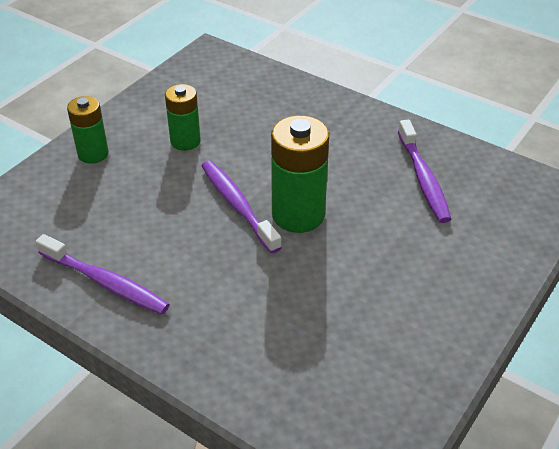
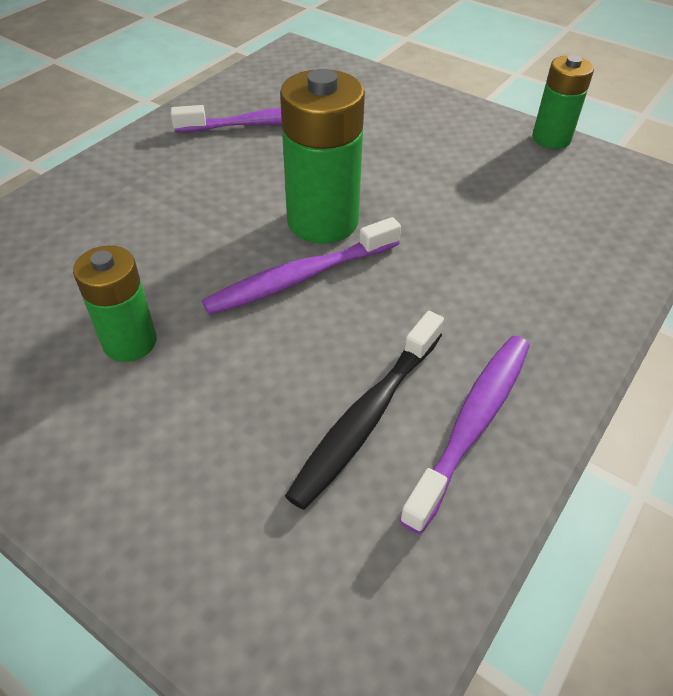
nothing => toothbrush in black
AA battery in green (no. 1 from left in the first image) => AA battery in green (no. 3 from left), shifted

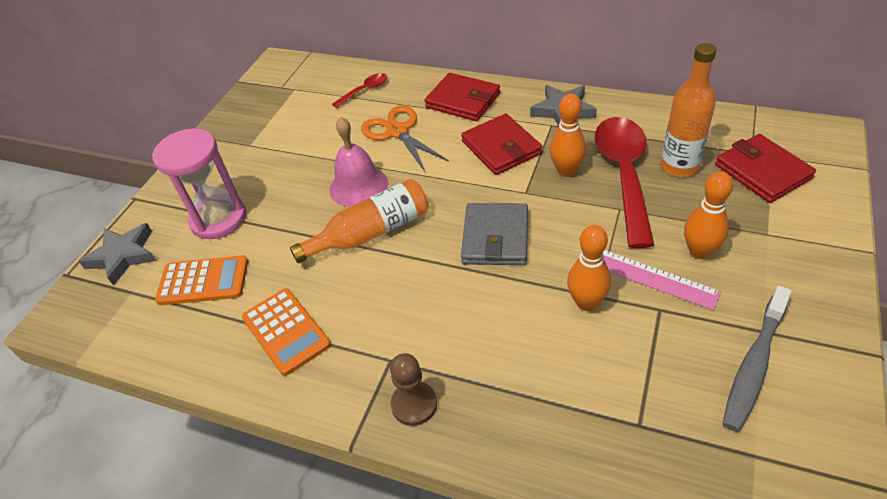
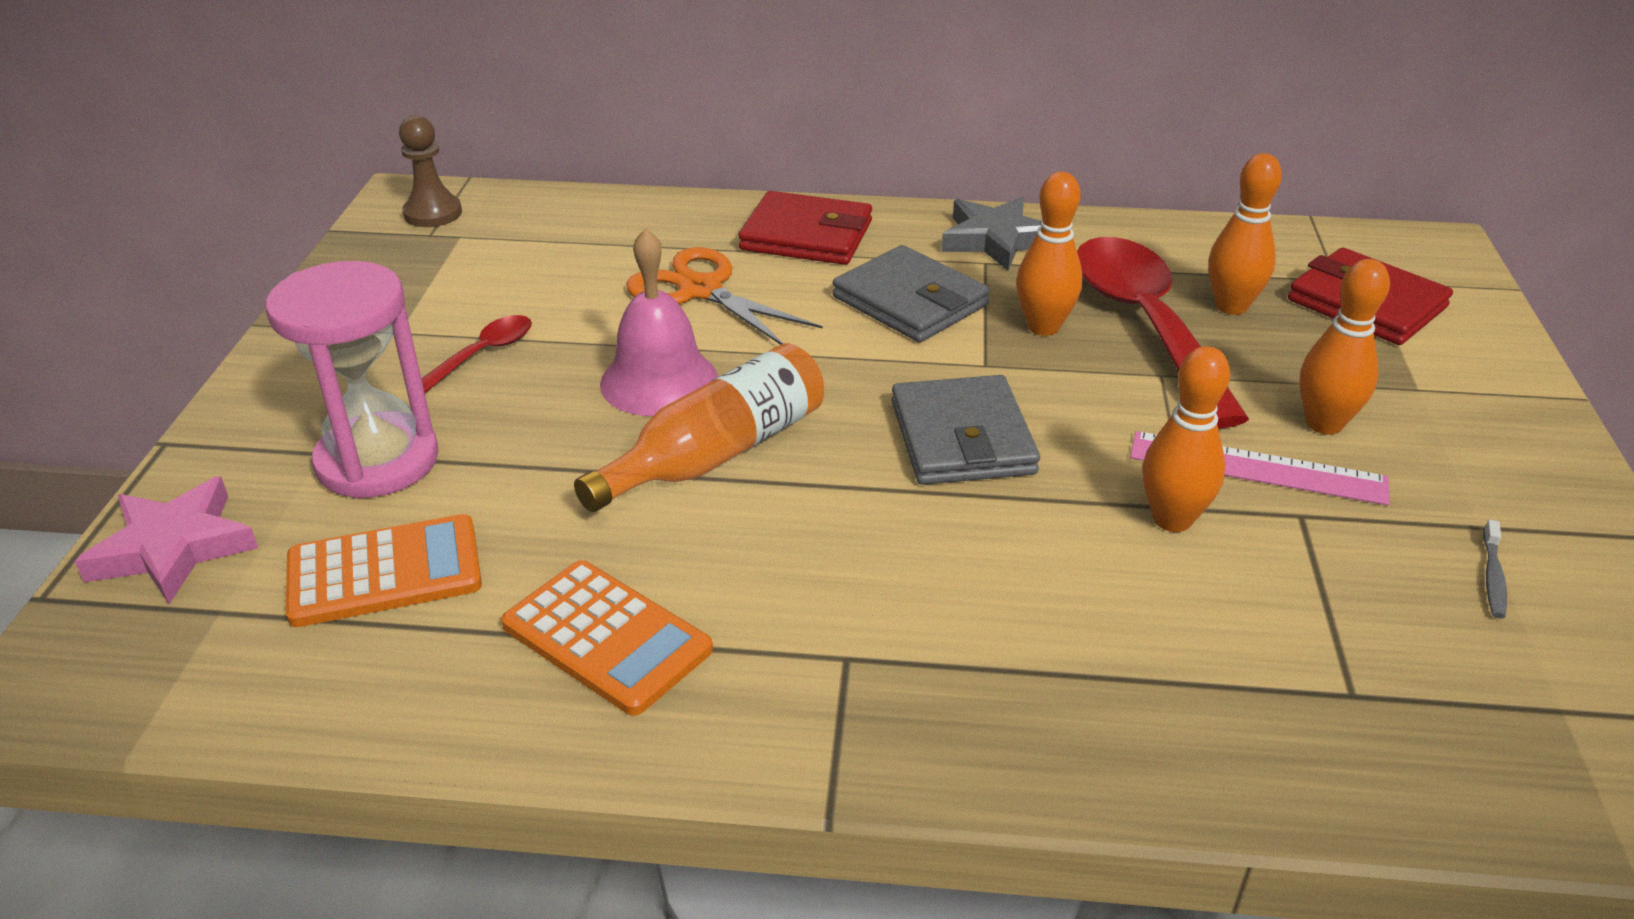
tablespoon in scarlet (no. 1 from left), shifted
pawn in russet, shifted
flask in orange-coloured (no. 2 from left) => skittle in orange-coloured (no. 3 from left)
star shape in grey (no. 1 from left) => star shape in rose-pink
billfold in scarlet (no. 2 from left) => billfold in grey (no. 1 from left)
toothbrush in grey, x0.43

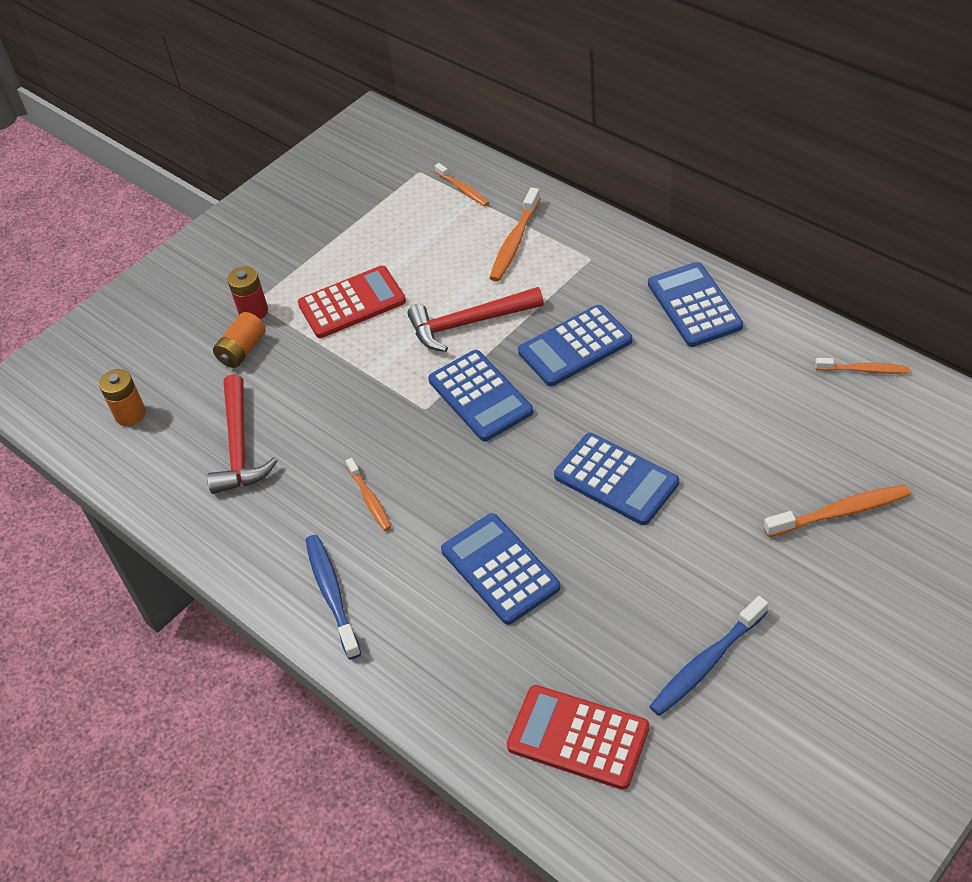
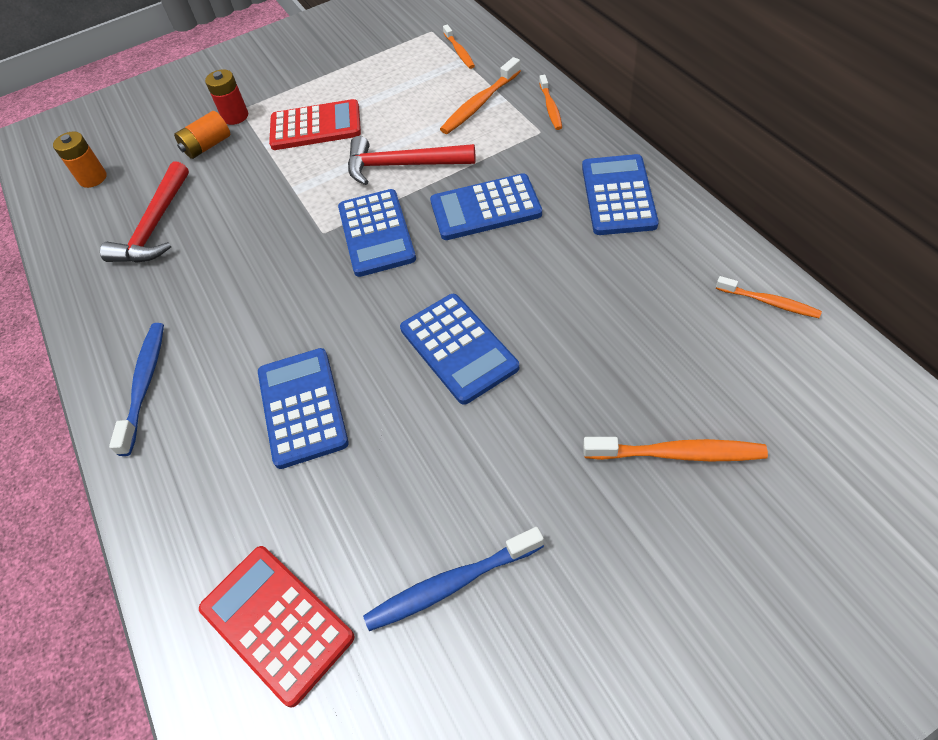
toothbrush in orange-coloured (no. 1 from left in the first image) => toothbrush in orange-coloured (no. 3 from left), shifted

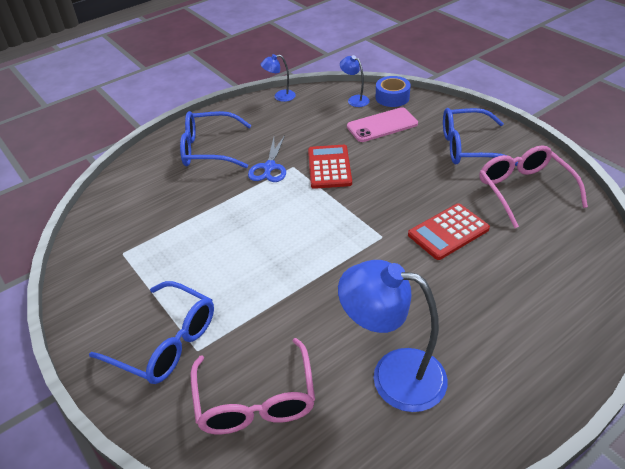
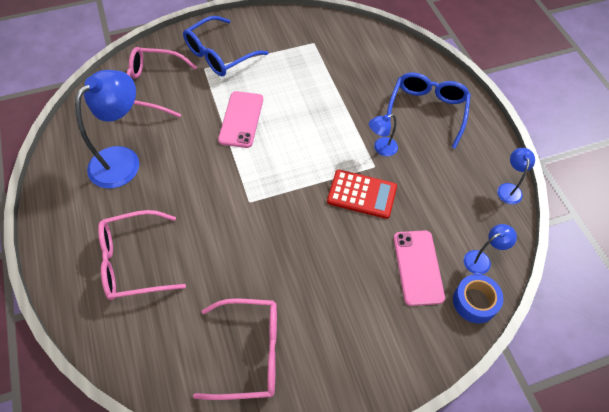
adding machine in scarlet (no. 2 from left) => nothing
eyeglasses in cobalt (no. 3 from left) => nothing
nothing => eyeglasses in rose-pink (no. 1 from left)
nothing => phone in rose-pink (no. 1 from left)
shears in cobalt => desk lamp in cobalt (no. 2 from left)

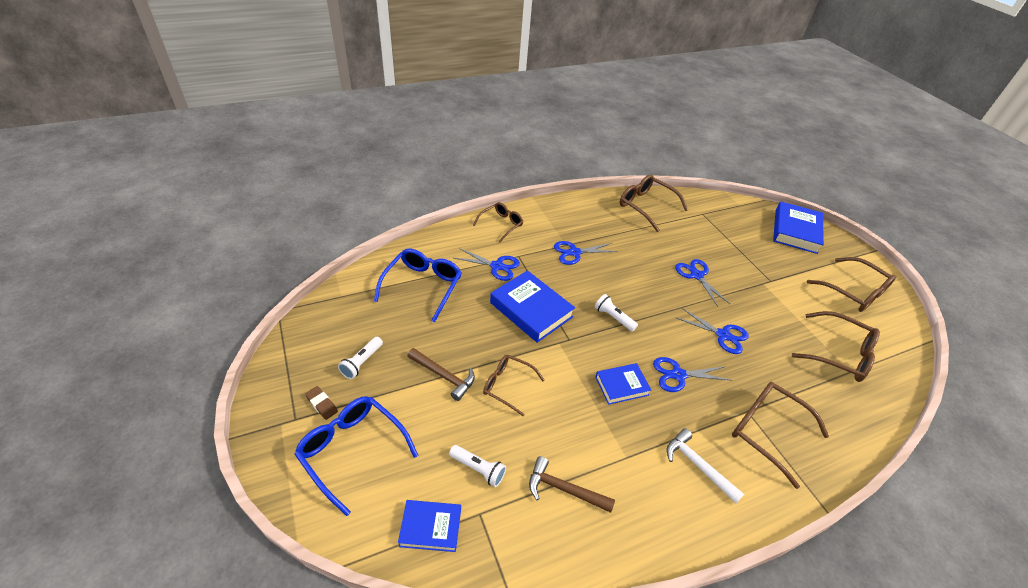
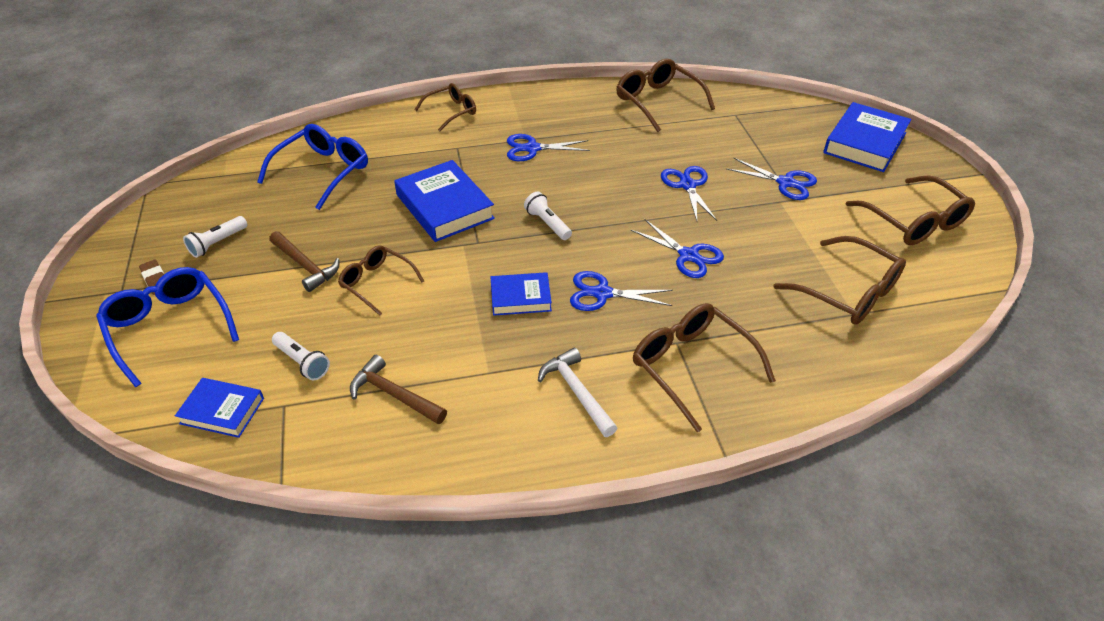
shears in cobalt (no. 1 from left in the first image) => shears in cobalt (no. 5 from left), shifted

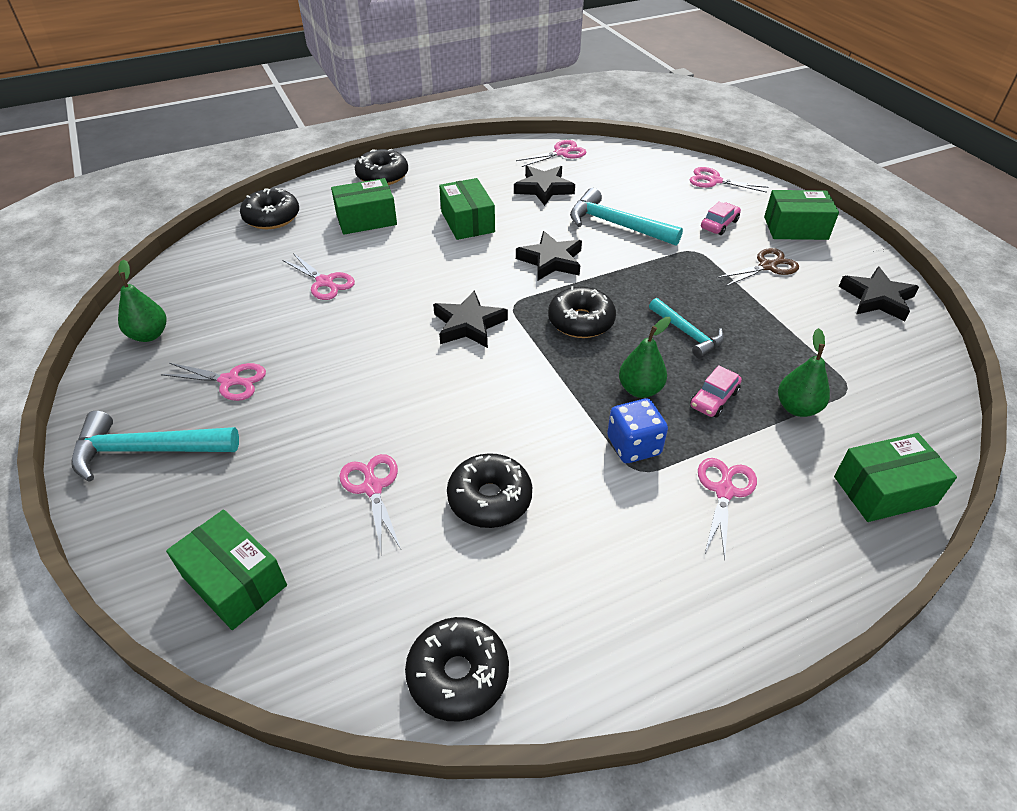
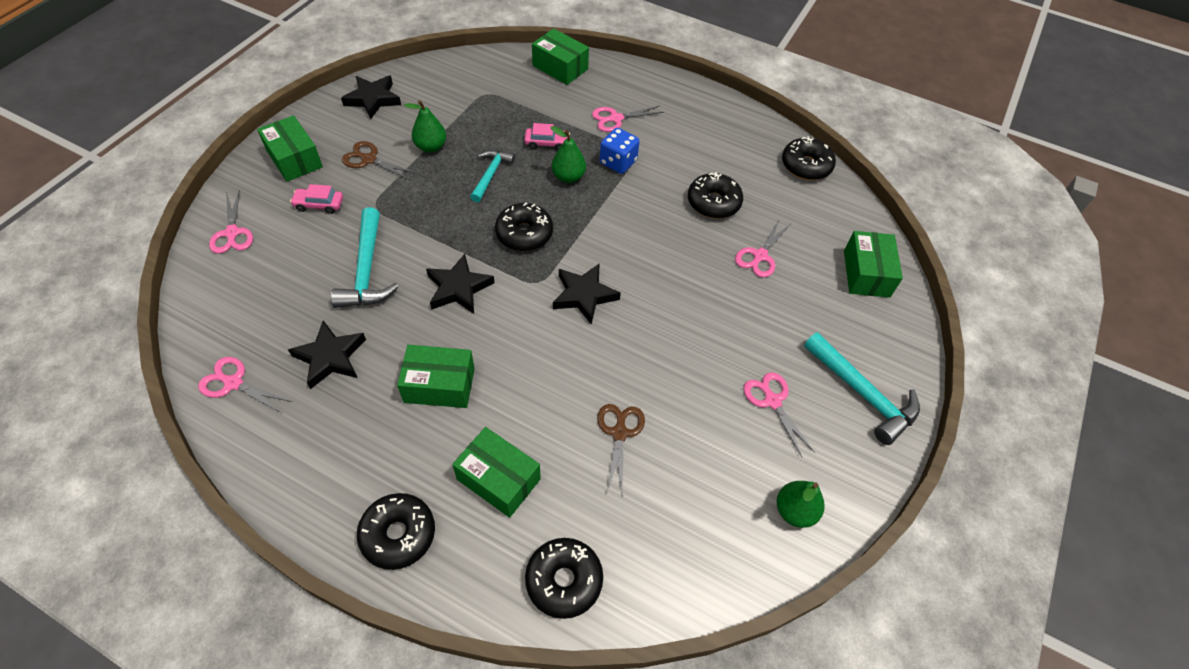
pear fruit in green (no. 3 from left in the first image) => pear fruit in green (no. 1 from left), shifted
shears in rose-pink (no. 2 from left) => shears in russet (no. 2 from left)
box in green (no. 3 from left in the first image) => box in green (no. 2 from left), 60 degrees clockwise

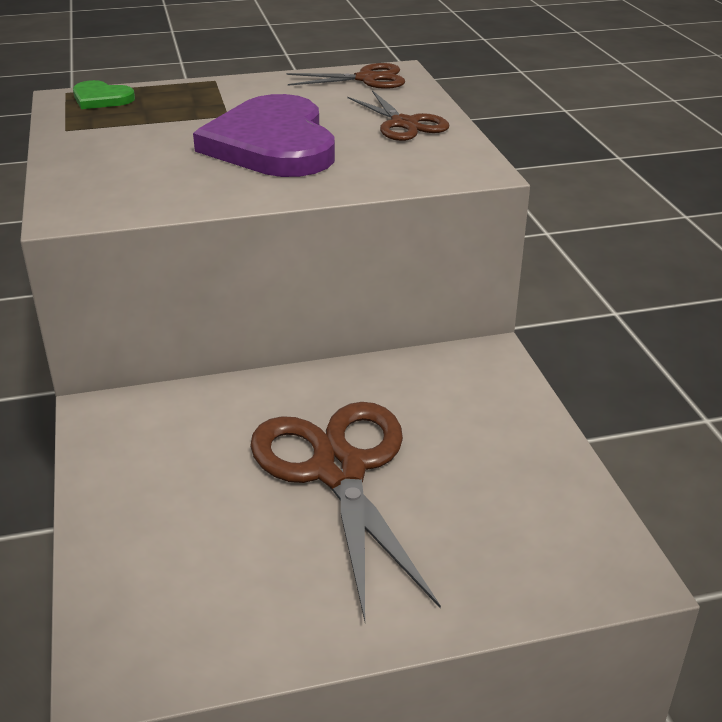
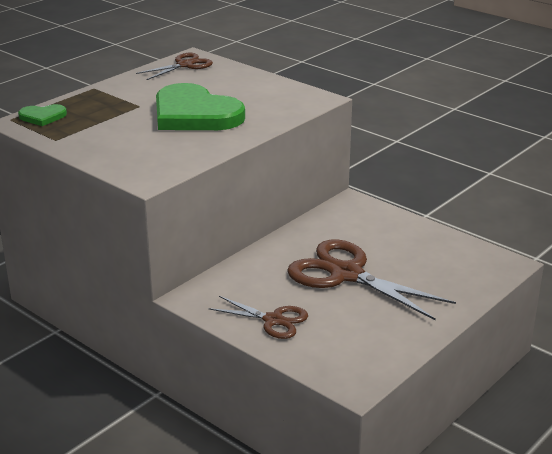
shears in russet (no. 3 from left in the first image) => shears in russet (no. 2 from left), shifted
love heart in violet => love heart in green (no. 2 from left)

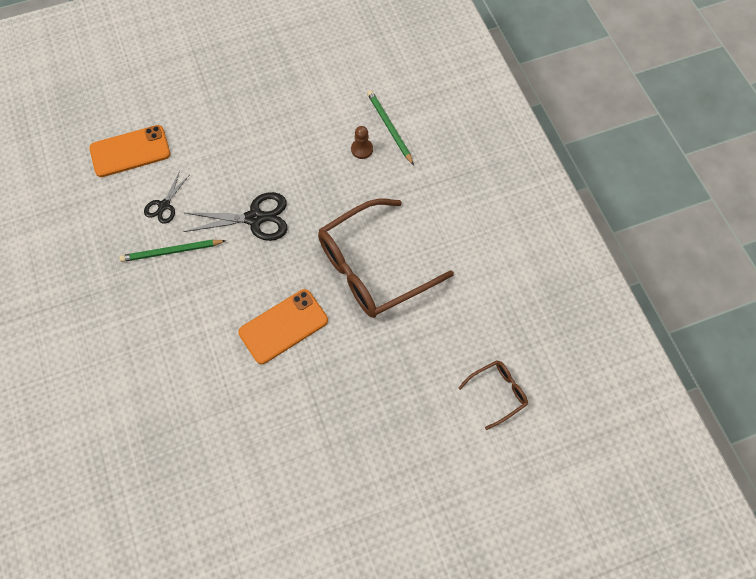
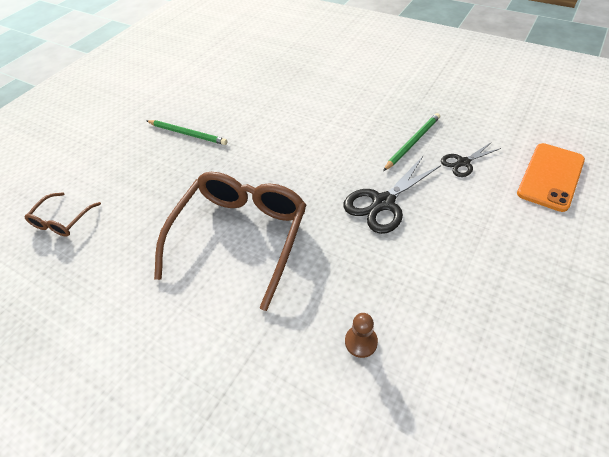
phone in orange-coloured (no. 2 from left) => nothing
lead pencil in green (no. 2 from left in the first image) => lead pencil in green (no. 1 from left), shifted
shears in black (no. 1 from left in the first image) => shears in black (no. 2 from left), 105 degrees counterclockwise

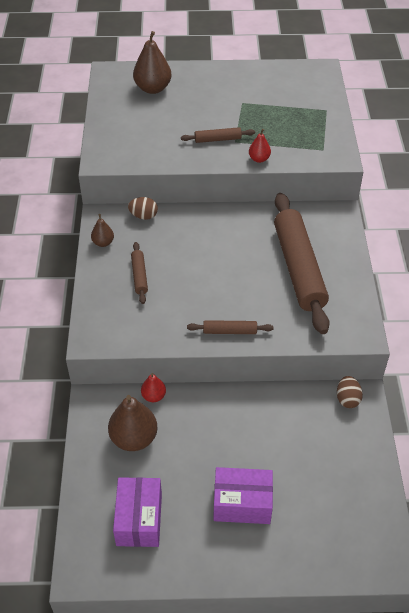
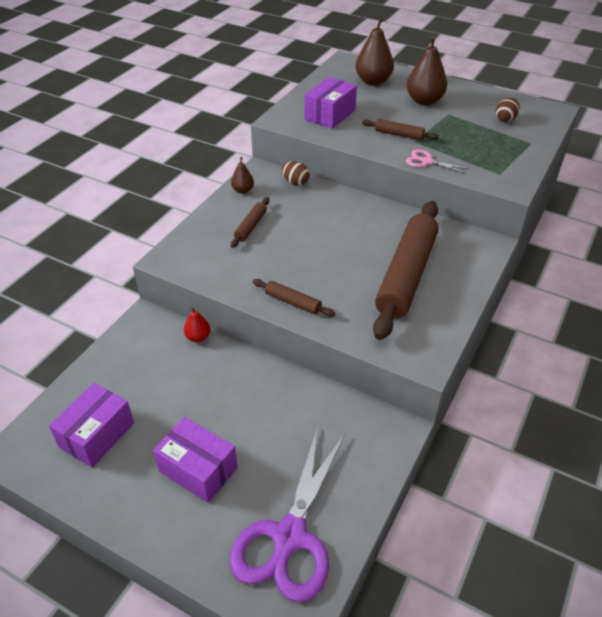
nothing => shears in violet
nothing => box in violet (no. 3 from left)
pear fruit in russet (no. 2 from left in the first image) => pear fruit in russet (no. 3 from left), shifted
egg shape in russet (no. 2 from left), shifted
pear fruit in scarlet (no. 2 from left) => shears in rose-pink

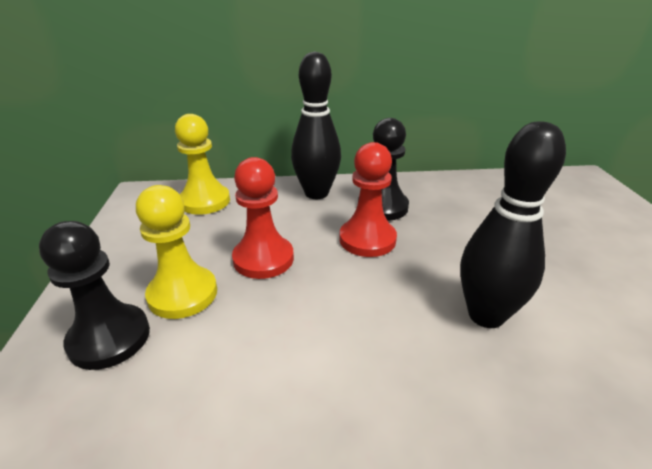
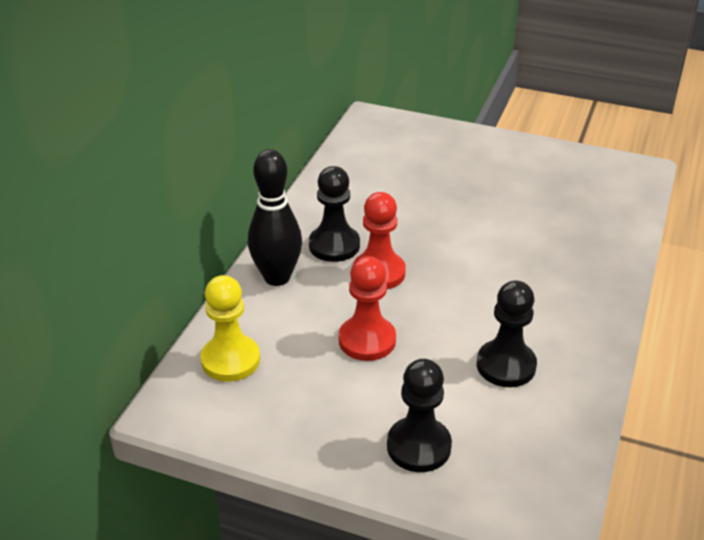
pawn in golden (no. 1 from left) => nothing
skittle in black (no. 2 from left) => nothing
nothing => pawn in black (no. 3 from left)

